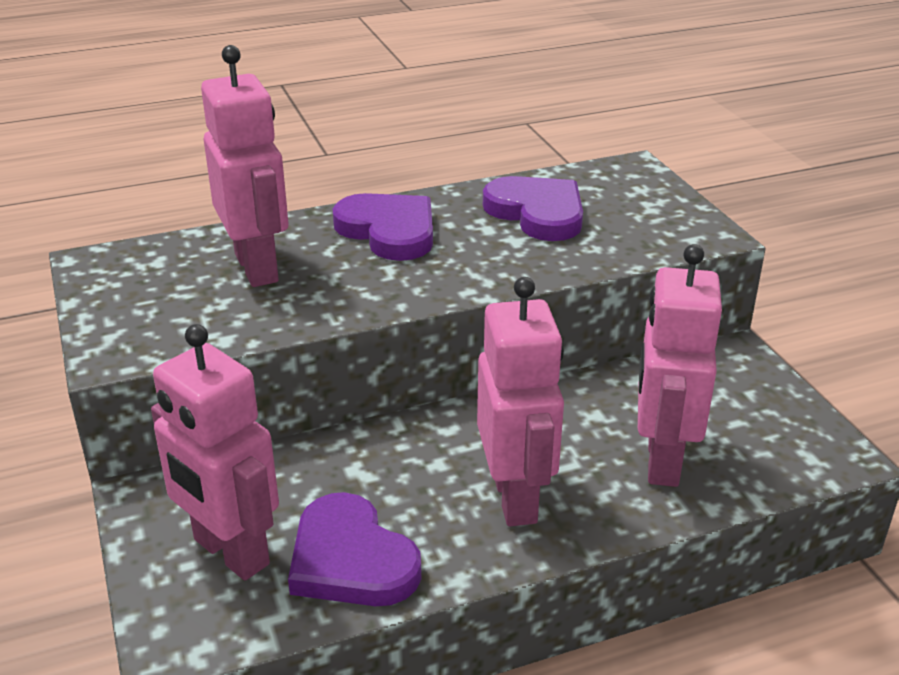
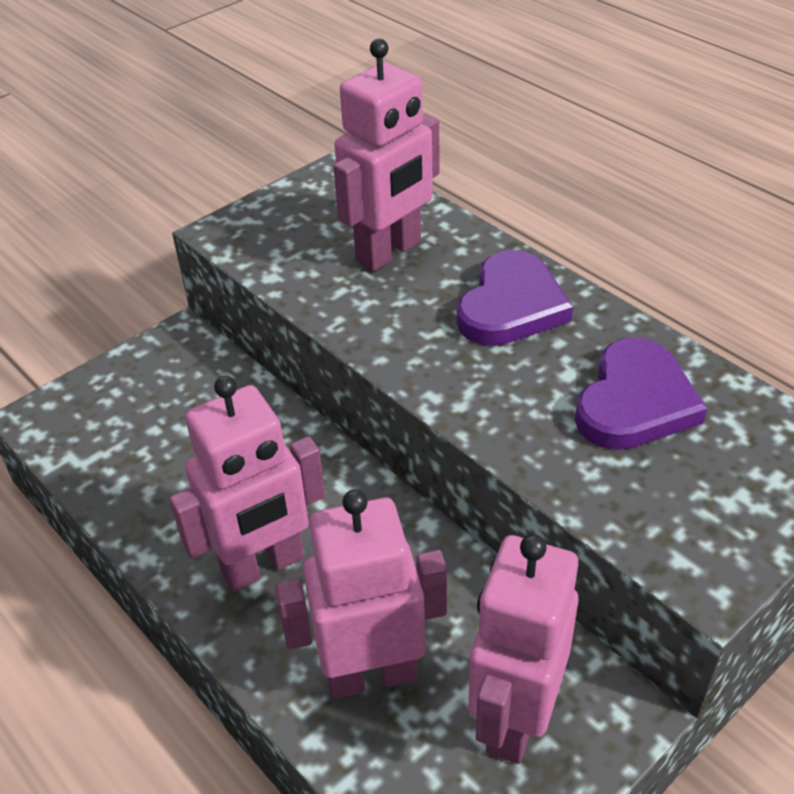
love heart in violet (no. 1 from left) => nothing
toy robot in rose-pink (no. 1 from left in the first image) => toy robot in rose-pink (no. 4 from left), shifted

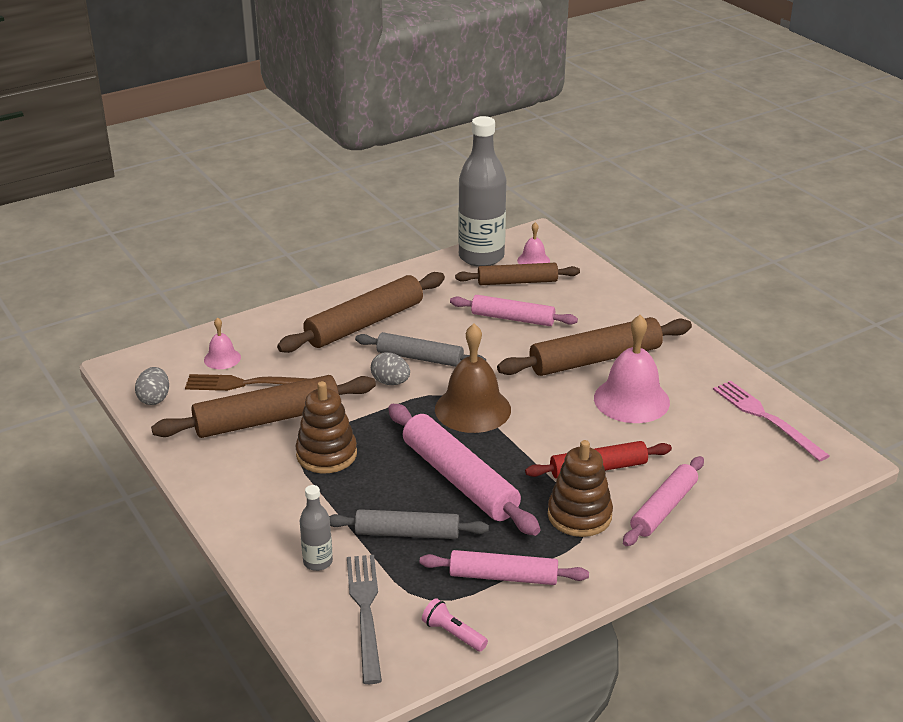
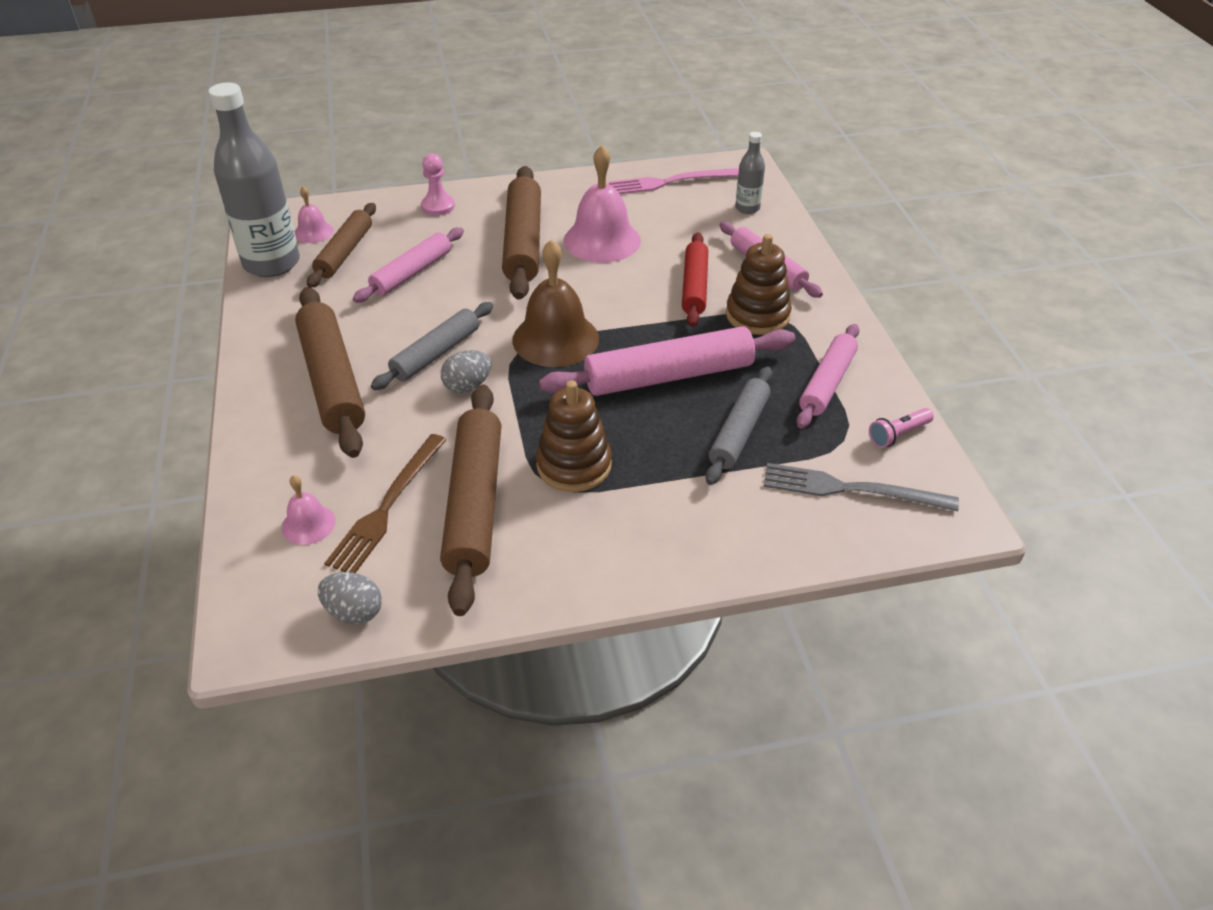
nothing => pawn in rose-pink
flask in grey (no. 1 from left in the first image) => flask in grey (no. 2 from left), shifted

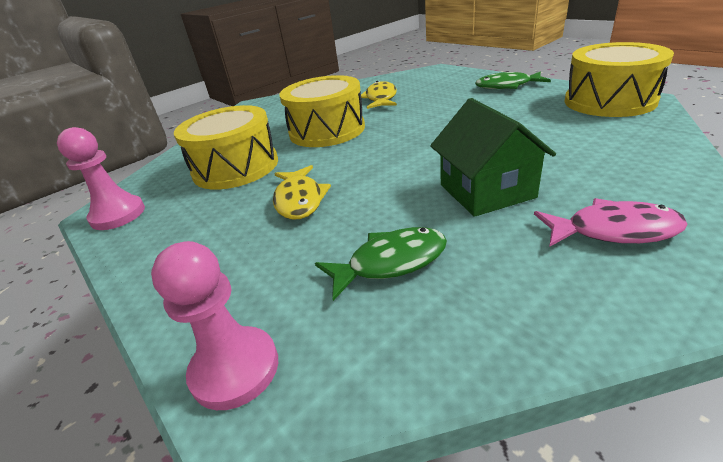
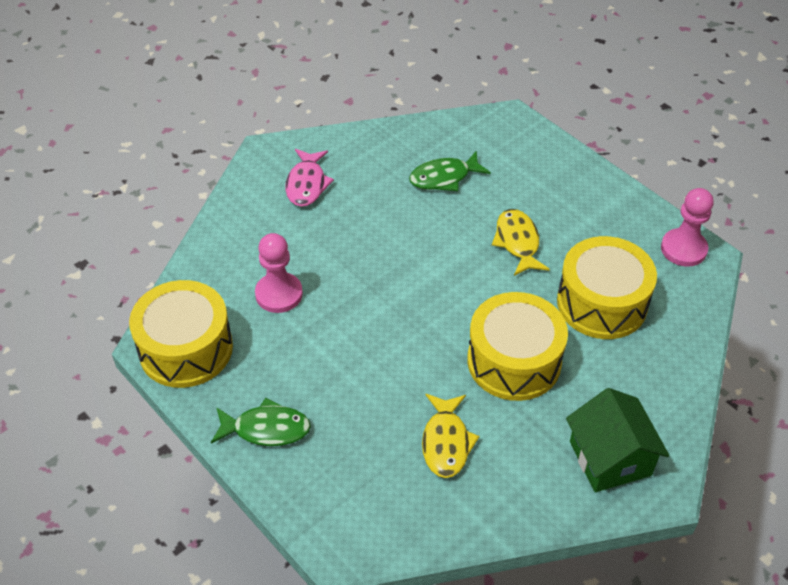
pawn in rose-pink (no. 2 from left in the first image) => pawn in rose-pink (no. 1 from left), shifted
cottage in green, shifted
fish in rose-pink, 90 degrees counterclockwise

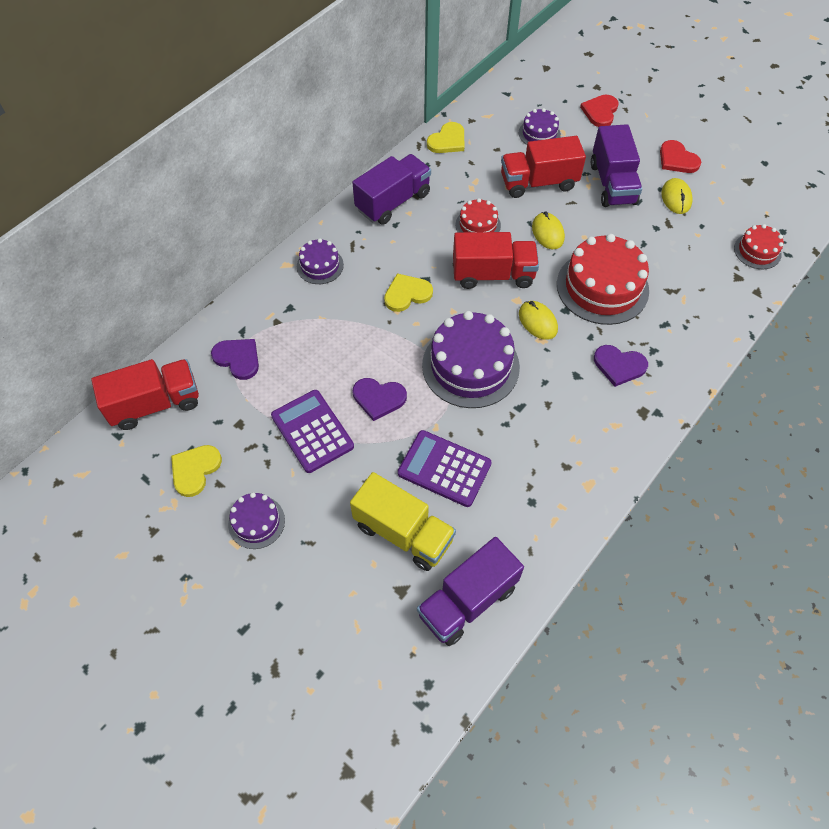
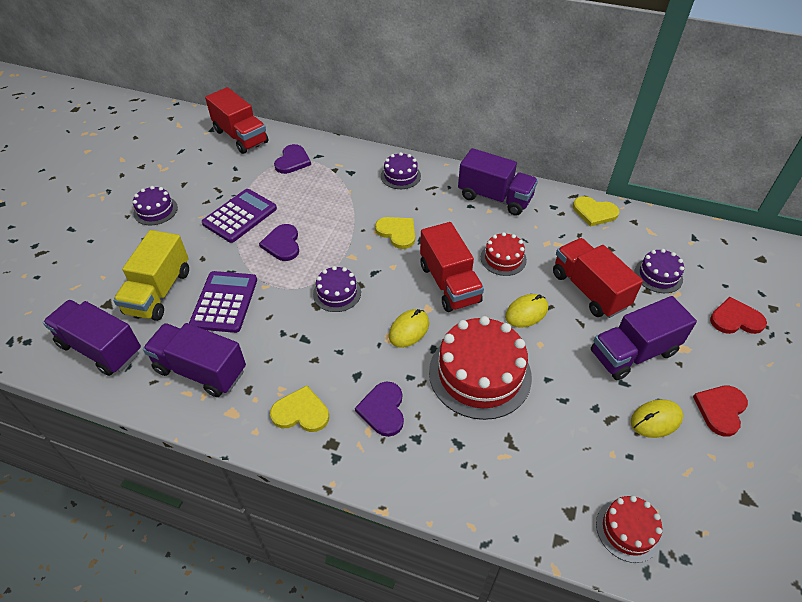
nothing => lorry in violet (no. 2 from left)
love heart in golden (no. 1 from left), shifted
gateau in violet (no. 3 from left in the first image) => gateau in violet (no. 2 from left), x0.52

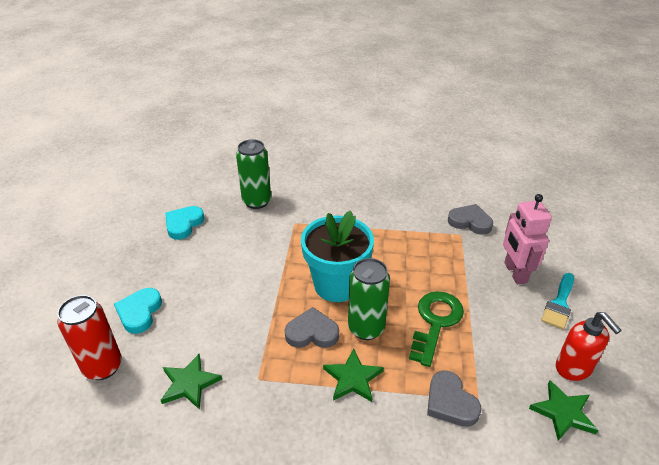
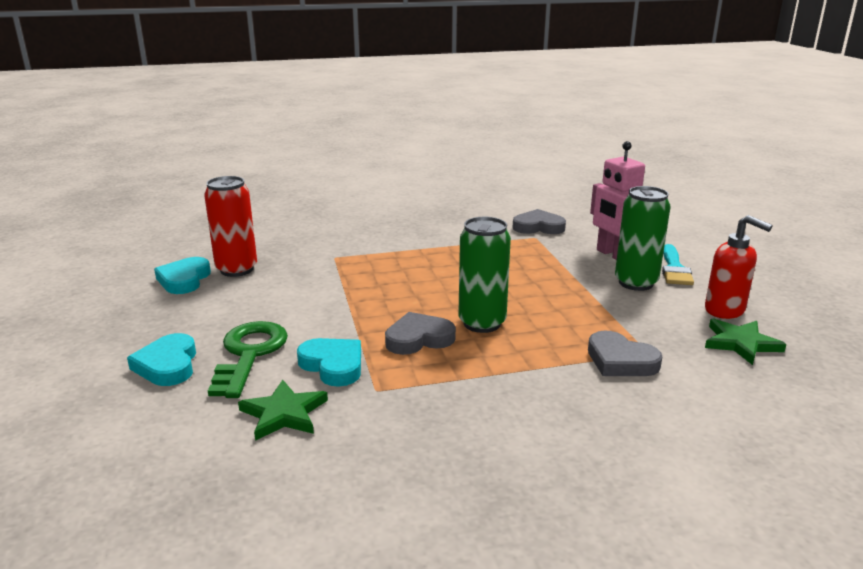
flower pot in aqua => nothing
star shape in green (no. 2 from left) => nothing
nothing => love heart in aqua (no. 3 from left)
soda can in scarlet, shifted
soda can in green (no. 1 from left in the first image) => soda can in green (no. 2 from left), shifted
latchkey in green, shifted

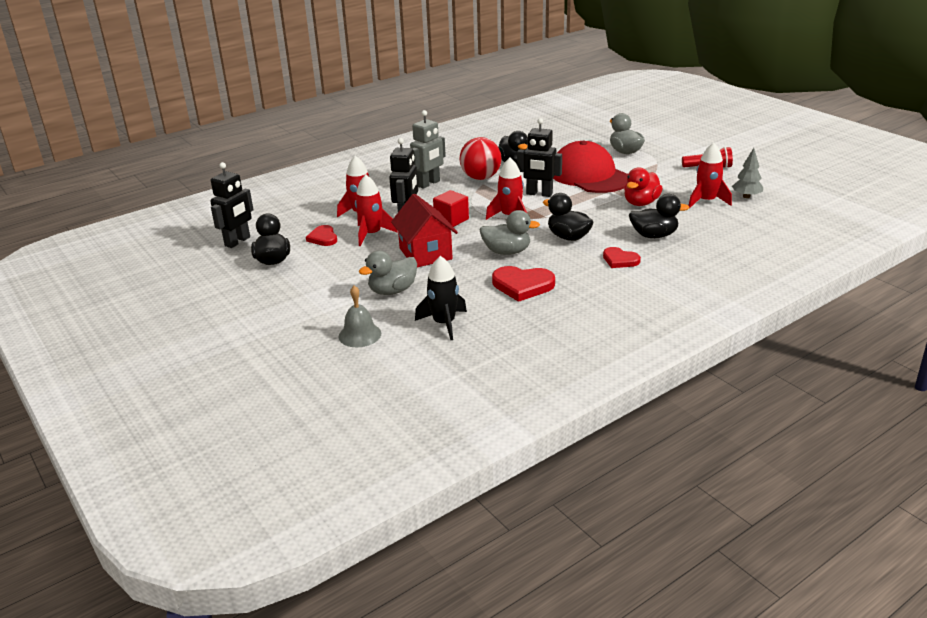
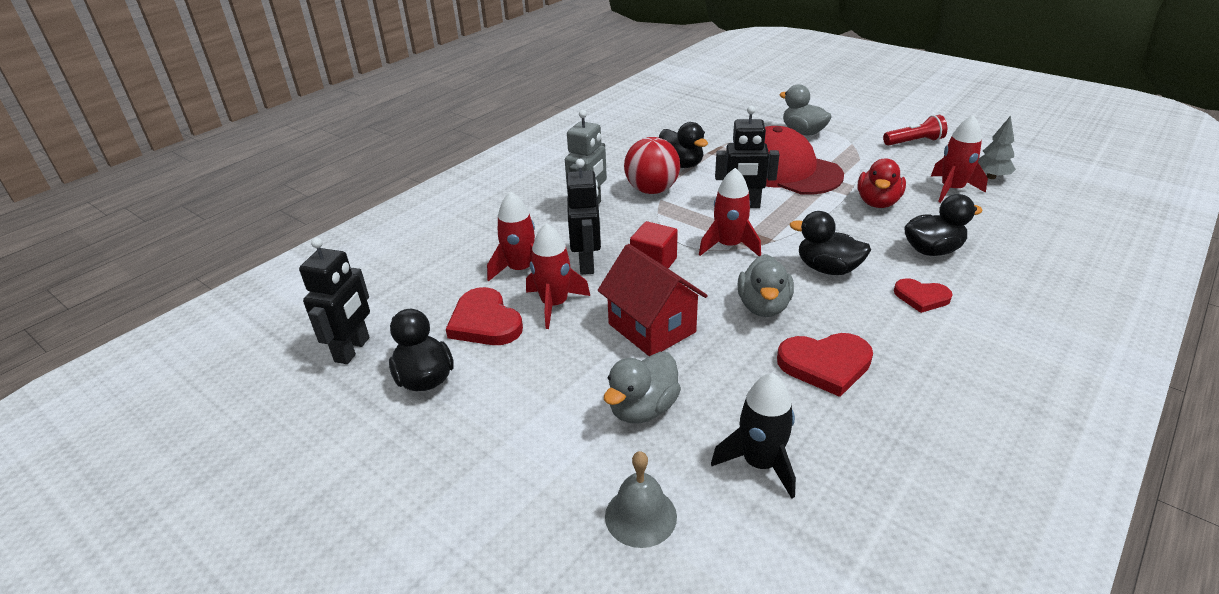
toy duck in grey (no. 2 from left), 105 degrees clockwise
love heart in scarlet (no. 1 from left), x1.57

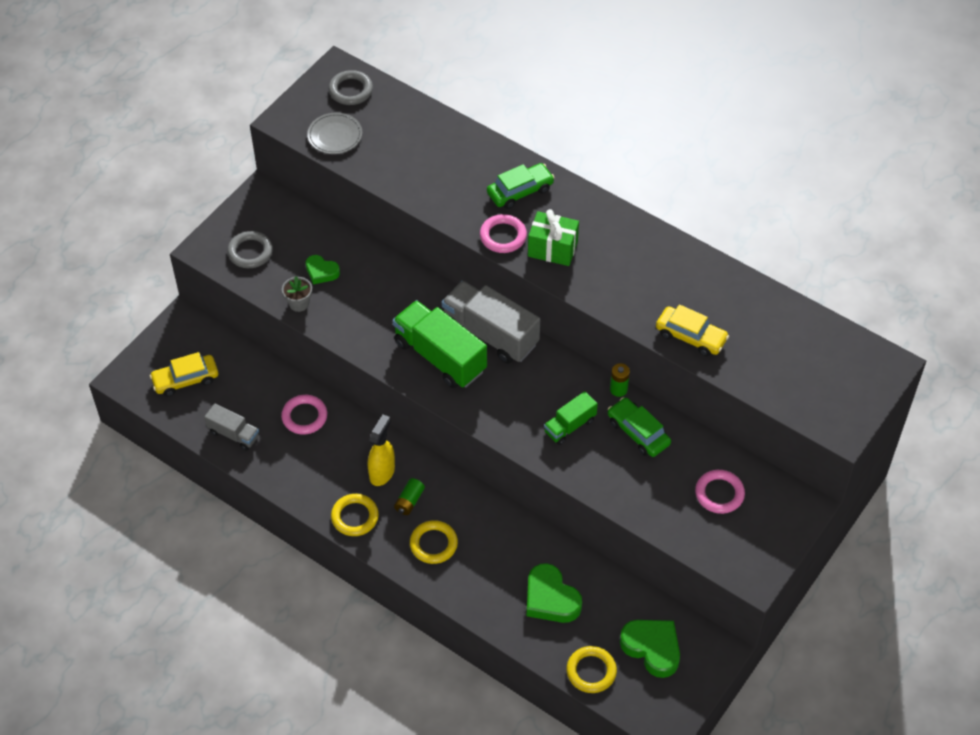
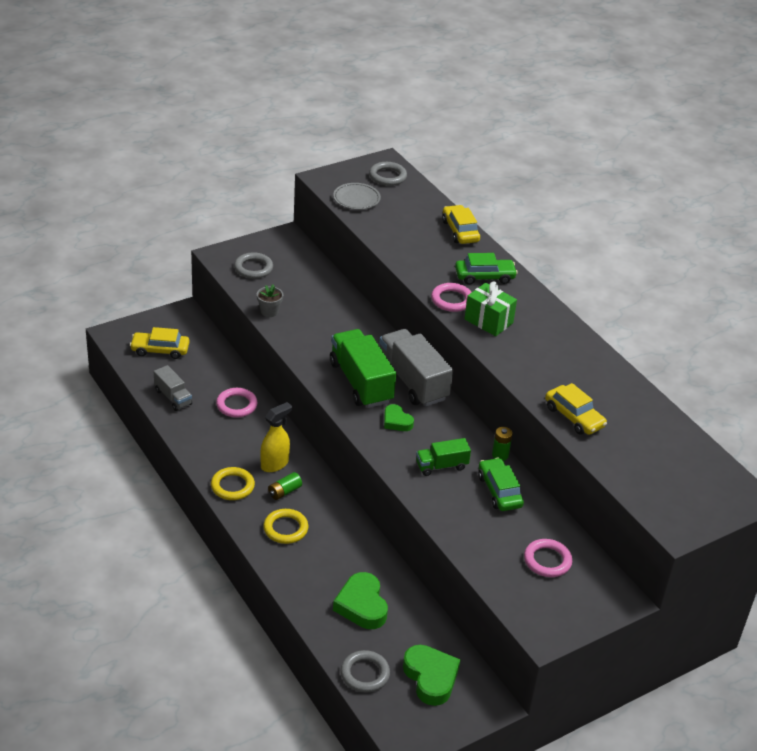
nothing => automobile in golden (no. 2 from left)
love heart in green (no. 1 from left in the first image) => love heart in green (no. 2 from left), shifted
torus in golden (no. 3 from left) => torus in grey (no. 2 from left)

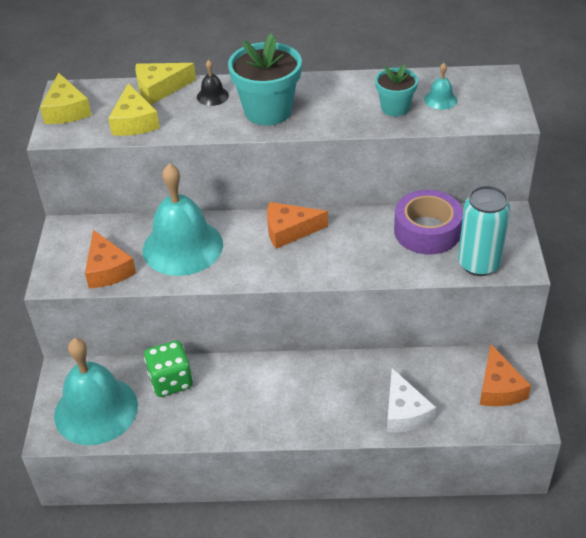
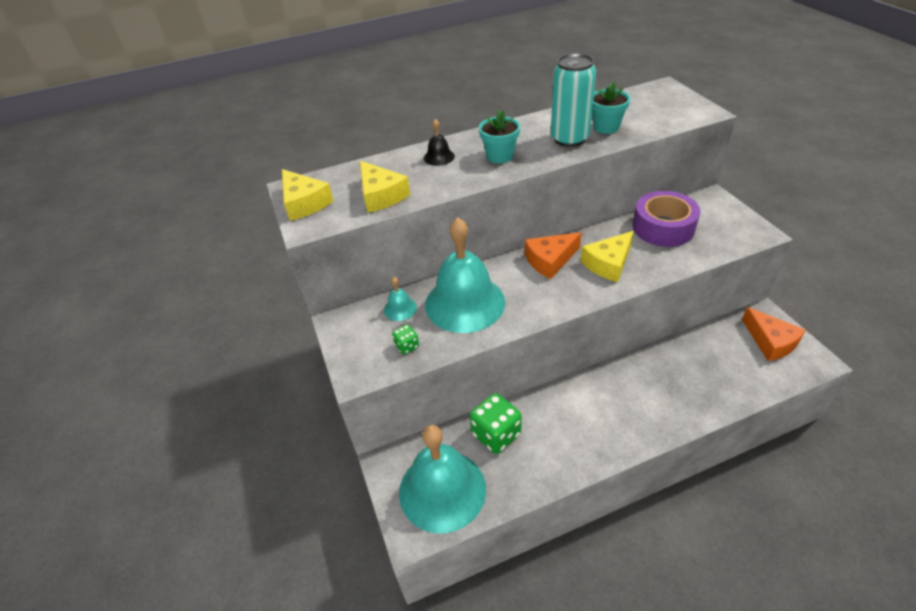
cheese in pure white => nothing
cheese in golden (no. 3 from left), shifted
bell in aqua (no. 3 from left in the first image) => bell in aqua (no. 1 from left), shifted
soda can in aqua, shifted
cheese in orange-coloured (no. 1 from left) => dice in green (no. 1 from left)
flower pot in aqua (no. 1 from left), x0.59

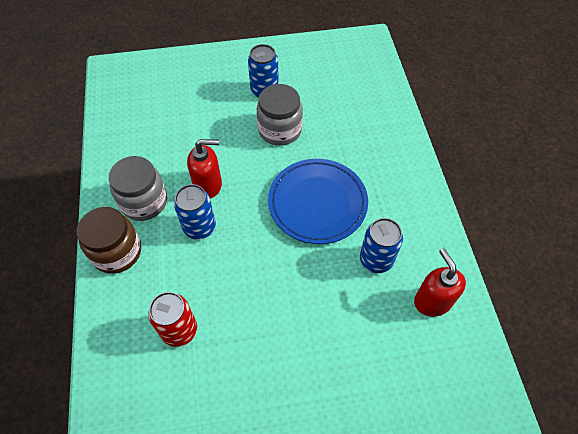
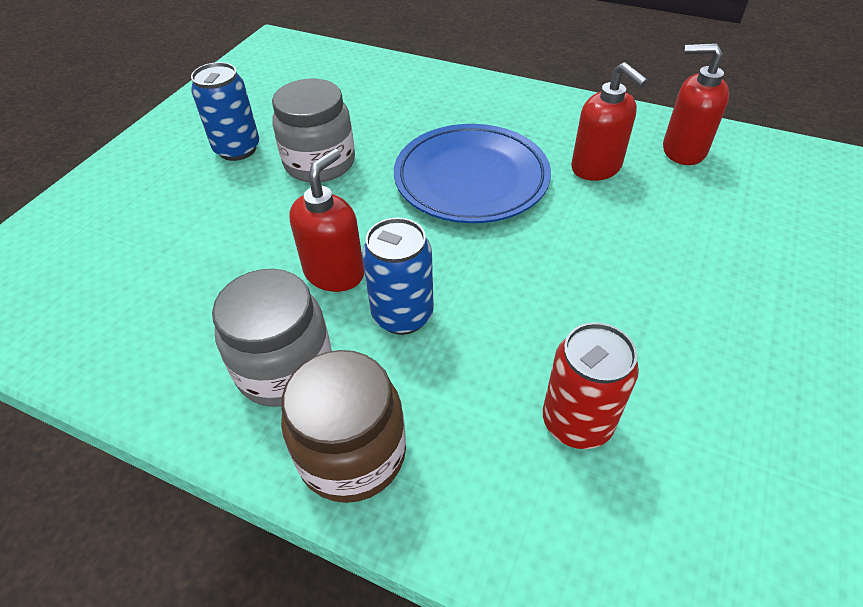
soda can in cobalt (no. 3 from left) => soap dispenser in scarlet (no. 2 from left)

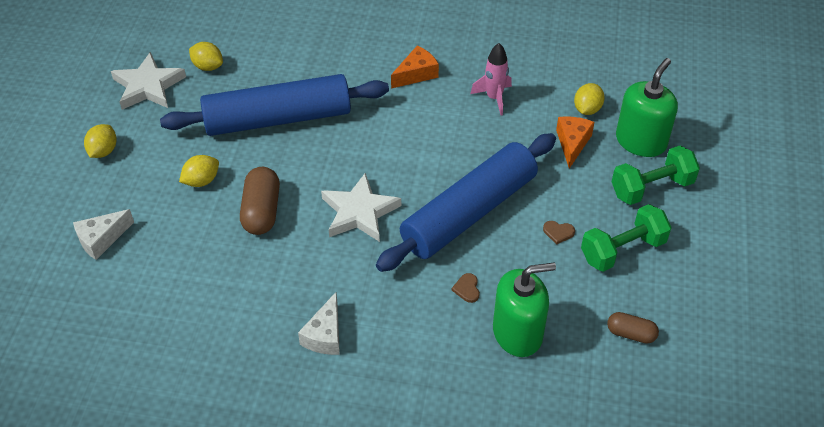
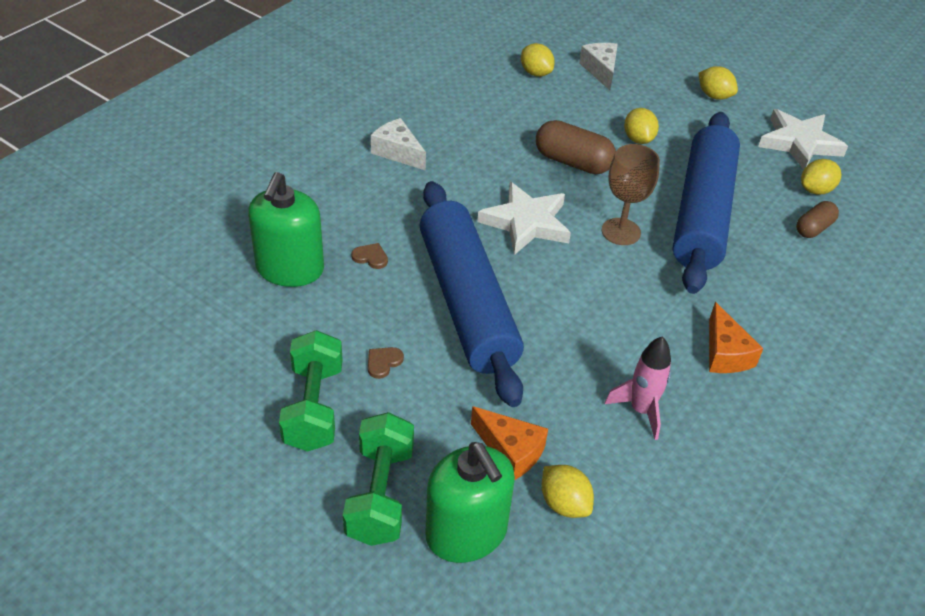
nothing => lemon in golden (no. 1 from left)
nothing => wine glass in russet
pill in russet (no. 2 from left), shifted

